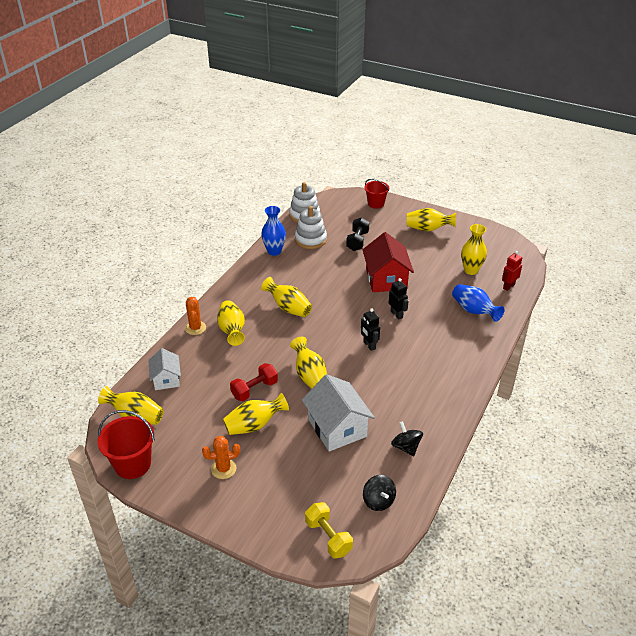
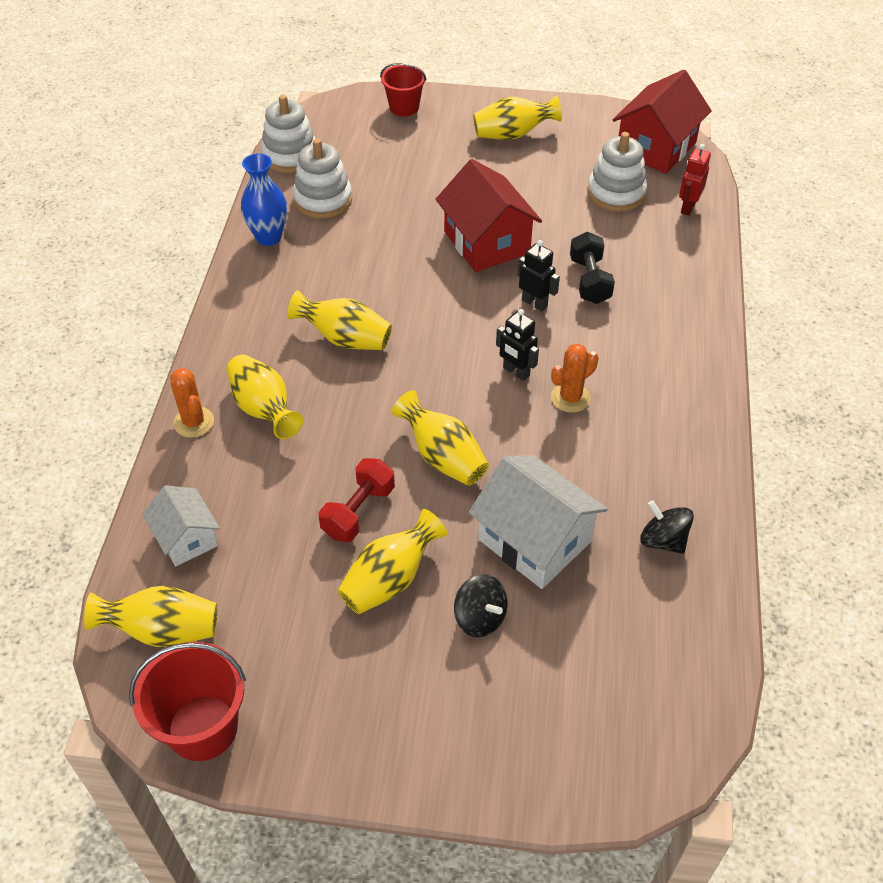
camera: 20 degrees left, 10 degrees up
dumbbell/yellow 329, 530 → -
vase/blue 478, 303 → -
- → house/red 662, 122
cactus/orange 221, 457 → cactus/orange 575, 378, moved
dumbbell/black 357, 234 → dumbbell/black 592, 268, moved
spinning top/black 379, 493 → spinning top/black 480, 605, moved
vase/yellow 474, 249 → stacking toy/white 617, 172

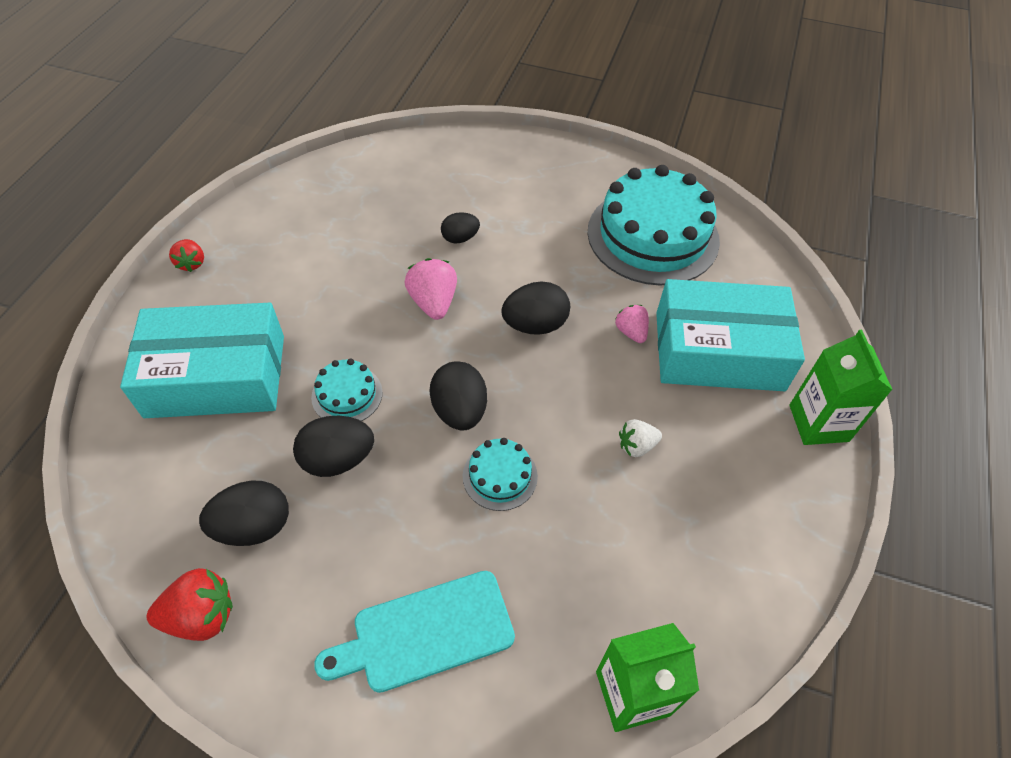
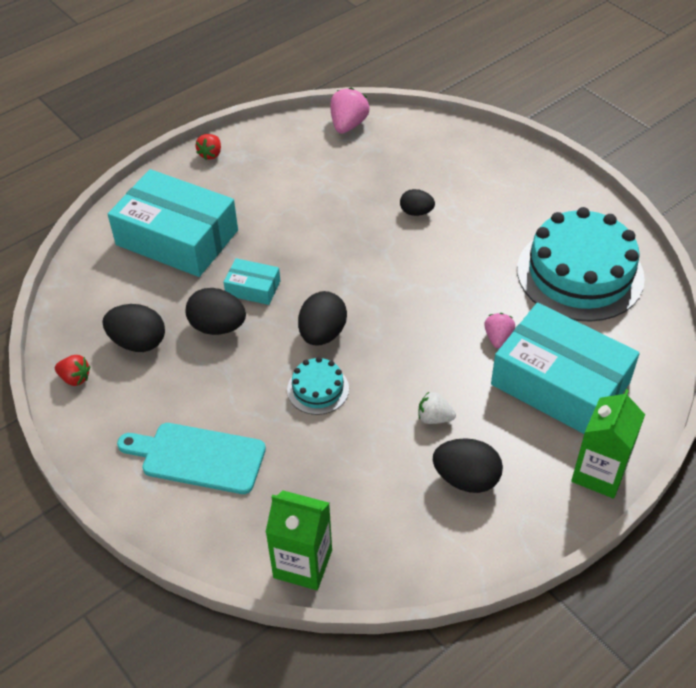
camera: 35 degrees right, 5 degrees down
strawberry/pink 430, 289 → strawberry/pink 350, 111, moved
egg/black 535, 308 → egg/black 468, 465, moved
cake/turquoise 347, 390 → box/turquoise 252, 281
strawberry/red 190, 604 → strawberry/red 72, 370, x0.63

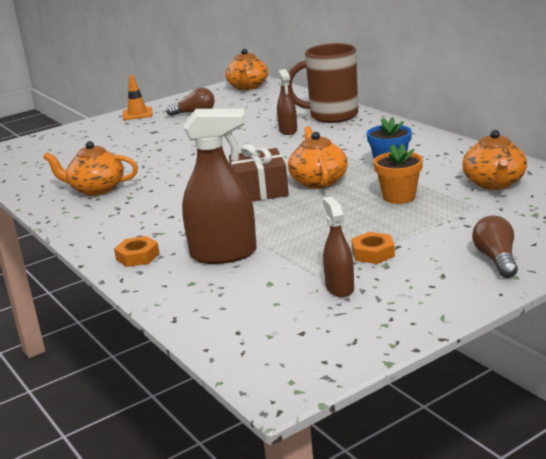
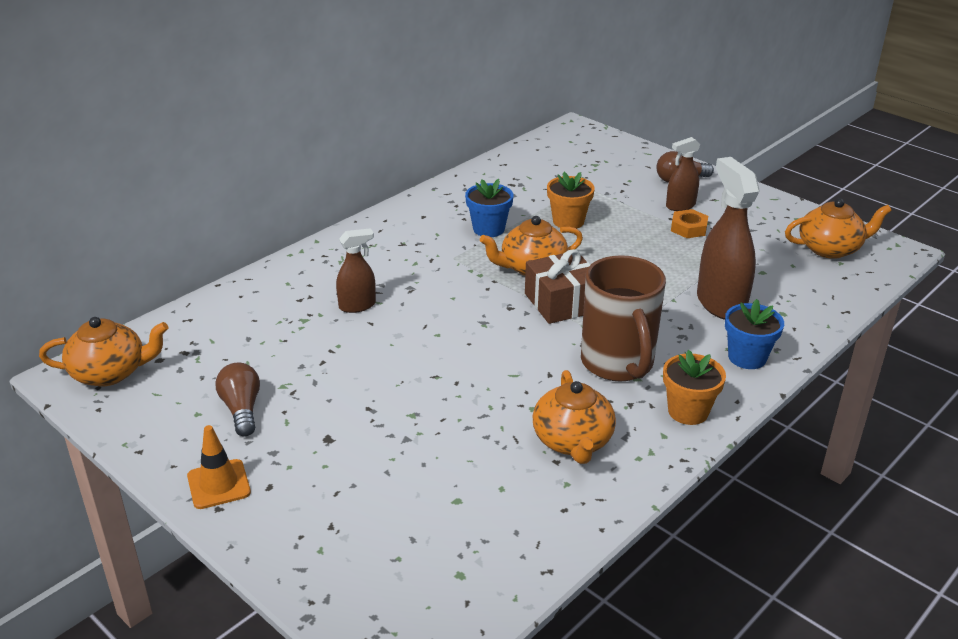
camera: 105 degrees left, 10 degrees up
- → flower pot/orange 694, 387
mug/brown 323, 83 → mug/brown 623, 318, moved
spray bottle/brown 338, 247 → spray bottle/brown 683, 174, moved
teapot/orange 494, 160 → teapot/orange 838, 228, moved
nut/orange 137, 251 → flower pot/blue 754, 334

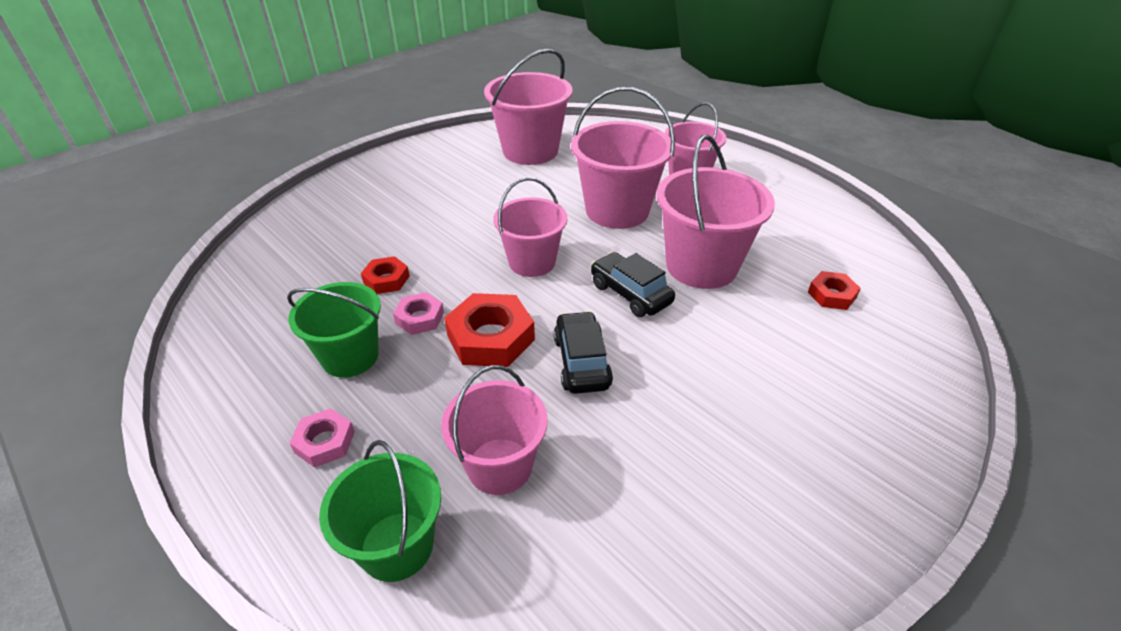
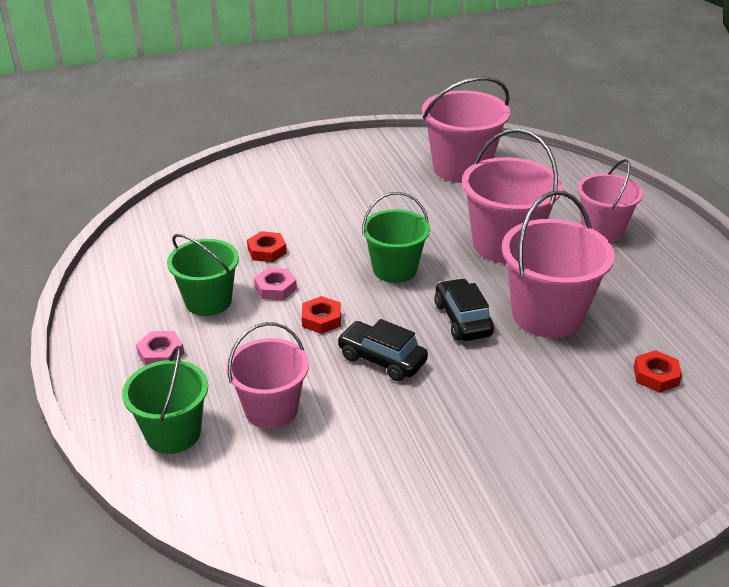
camera: 25 degrees right, 5 degrees down
bucket/pink 530, 227 → bucket/green 396, 237
car/black 583, 352 → car/black 382, 350, 75 degrees counterclockwise
nut/red 489, 330 → nut/red 321, 315, x0.57

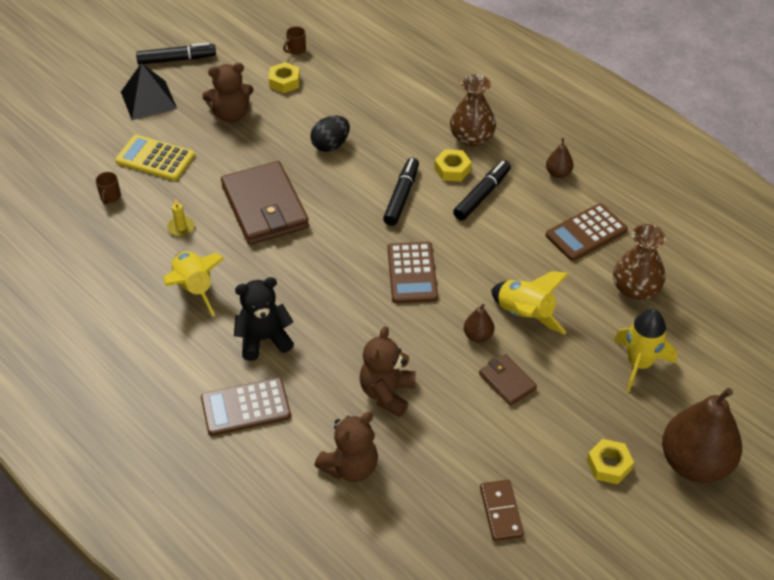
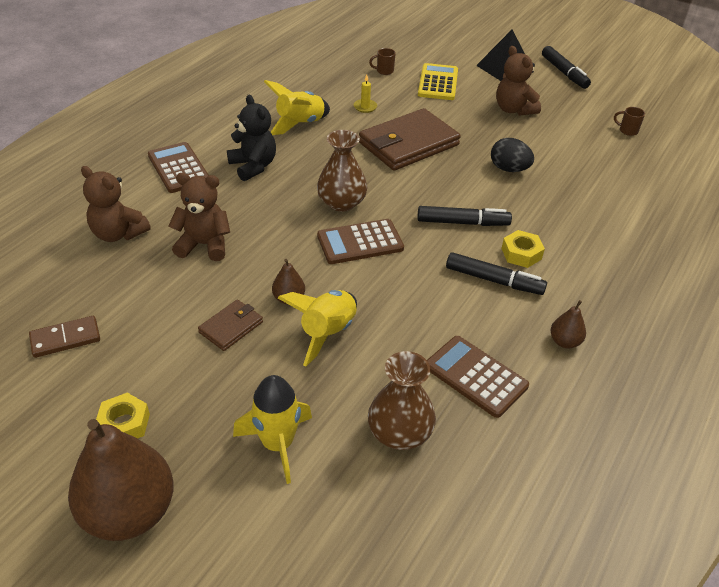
camera: 75 degrees right, 5 degrees down
nut/yellow 284, 77 → -
vase/brown 473, 110 → vase/brown 342, 171, moved

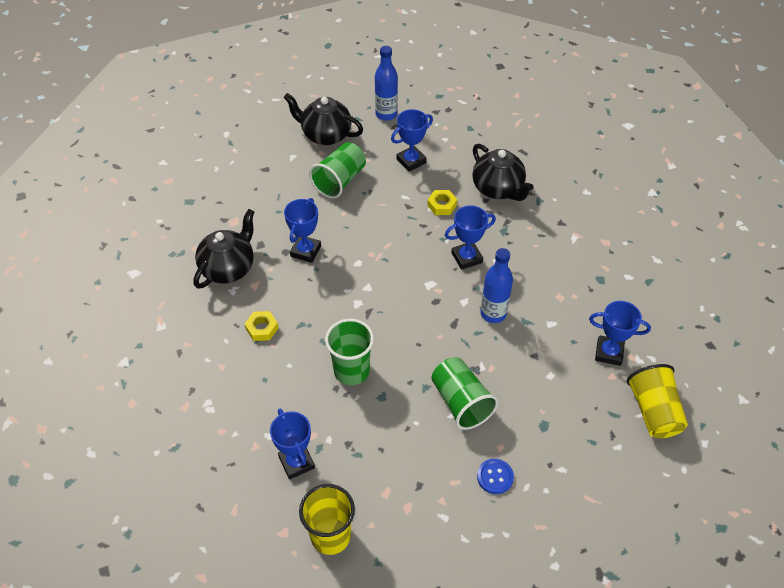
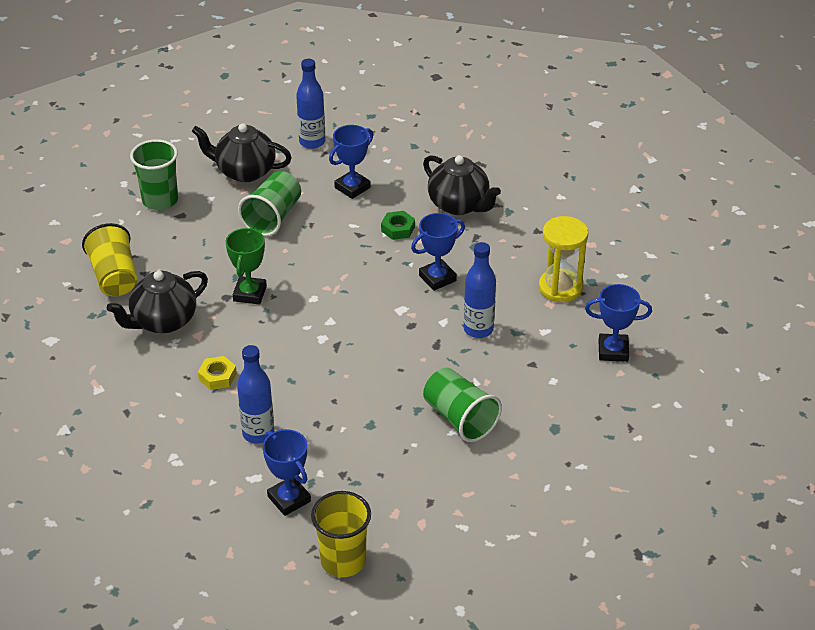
camera: 10 degrees left, 10 degrees down
button/blue 495, 476 → -
- → bottle/blue 255, 394
- → hourglass/yellow 563, 259
cup/green 349, 352 → cup/green 154, 174, moved
cup/yellow 657, 401 → cup/yellow 110, 259, moved
trophy/blue 302, 230 → trophy/green 246, 266
nut/yellow 442, 202 → nut/green 398, 225
teapot/black 224, 248 → teapot/black 157, 302, 150 degrees counterclockwise

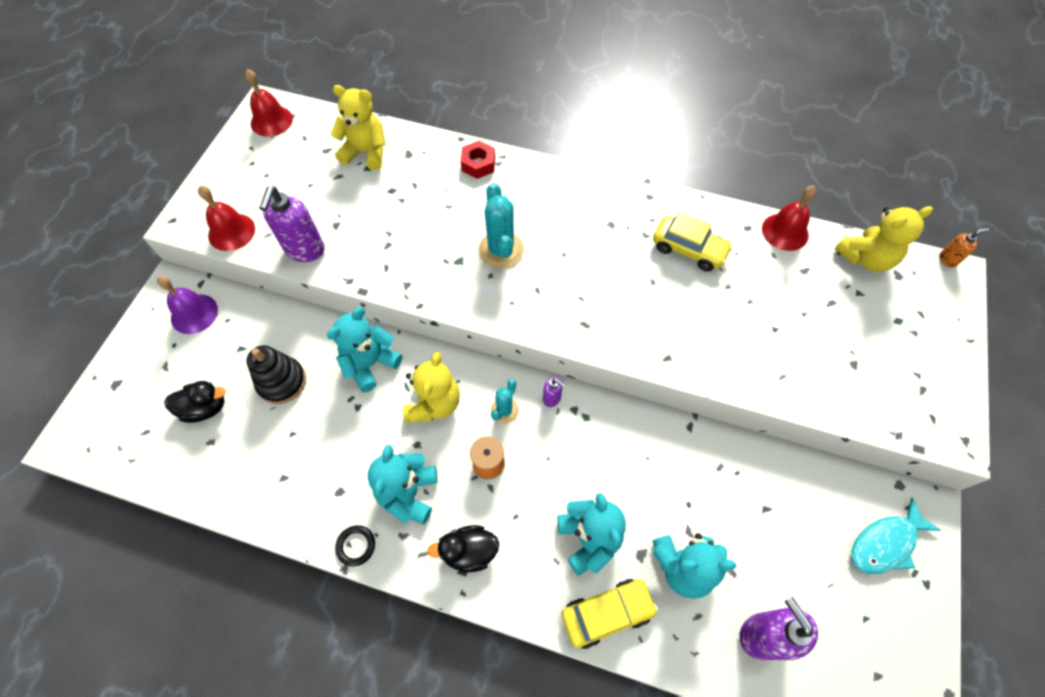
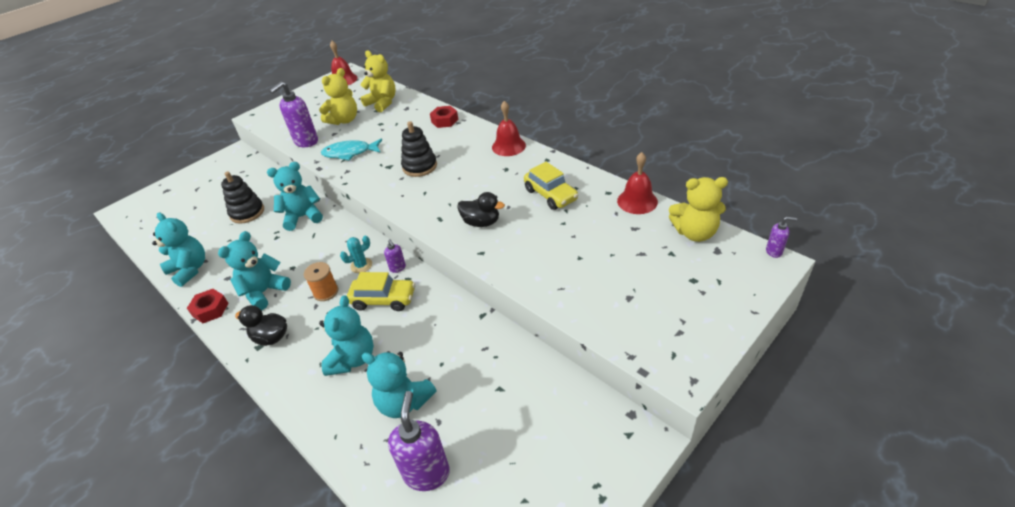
camera: 30 degrees right, 20 degrees down
bell/purple 187, 305 → -
- → teddy bear/turquoise 178, 249
duck/black 195, 402 → duck/black 481, 209, moved
bell/red 226, 218 → bell/red 509, 128, moved
teddy bear/yellow 431, 387 → teddy bear/yellow 338, 96, moved
car/yellow 610, 614 → car/yellow 381, 291, moved
fish/turquoise 896, 535 → fish/turquoise 351, 149, moved
ring/black 355, 545 → nut/red 208, 306
cactus/turquoise 501, 226 → stacking toy/black 419, 149
soap dispenser/orange 964, 248 → soap dispenser/purple 781, 237

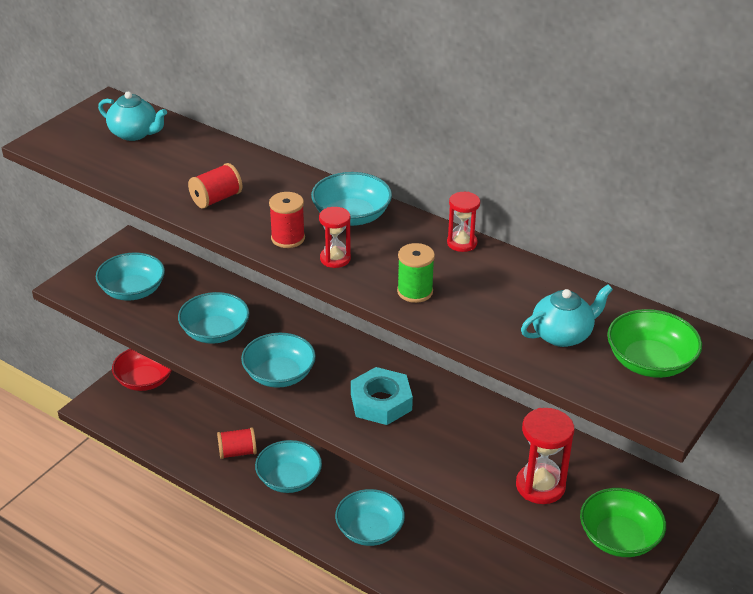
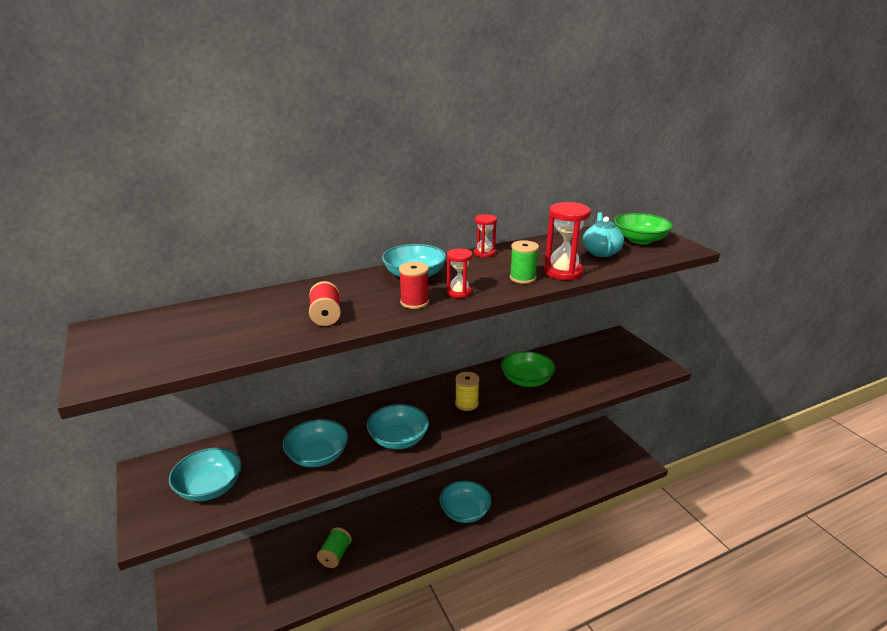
camera: 60 degrees left, 10 degrees down
teapot/turquoise 132, 116 → -
bowl/red 142, 370 → -
bowl/turquoise 288, 466 → -
hourglass/red 545, 456 → hourglass/red 567, 241, moved
bowl/green 623, 522 → bowl/green 528, 369, moved
nut/turquoise 382, 396 → spool/yellow 467, 391
spool/red 237, 443 → spool/green 334, 547

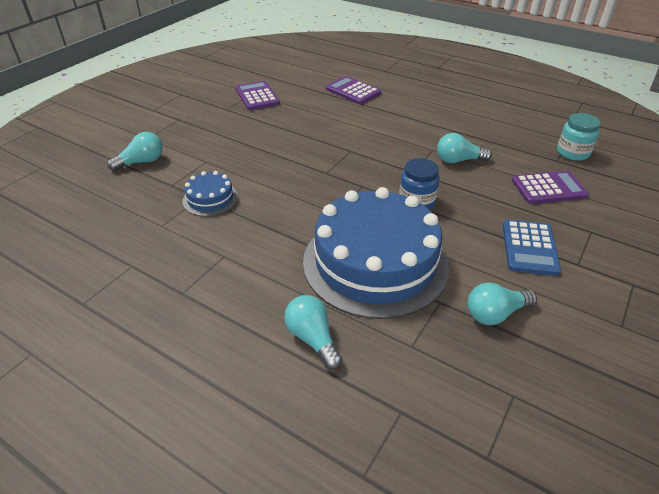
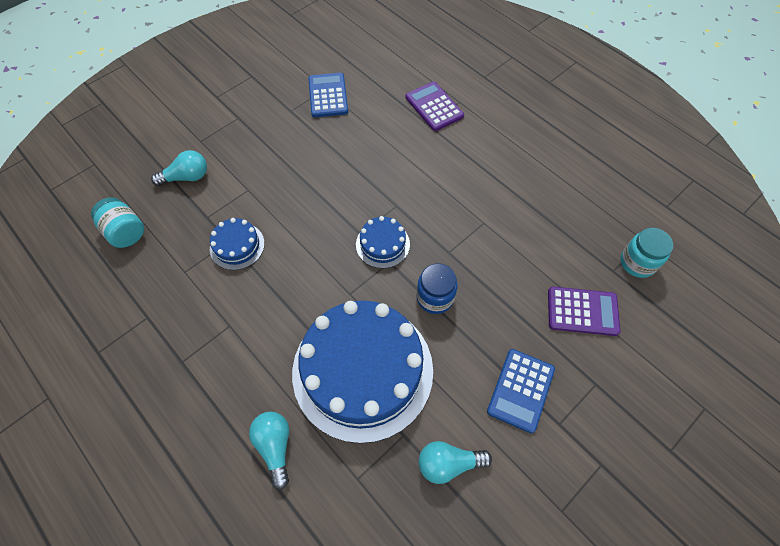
camera: 15 degrees right, 20 degrees up
light bulb/turquoise 464, 148 → -
- → jar/turquoise 117, 222
- → cake/blue 383, 242
calculator/purple 258, 95 → calculator/blue 328, 95

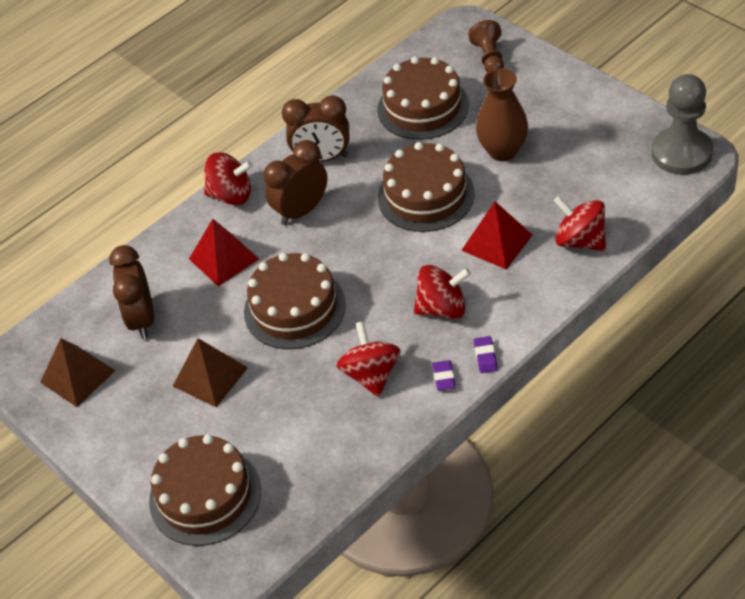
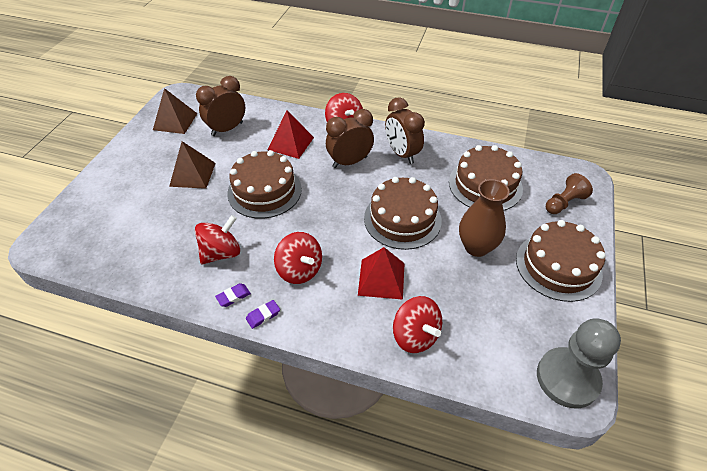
camera: 55 degrees right, 0 degrees up
cake/brown 205, 490 → cake/brown 561, 261, moved
clock/brown 296, 182 → clock/brown 350, 138, 45 degrees counterclockwise
spinning top/red 579, 223 → spinning top/red 417, 324, 135 degrees clockwise

